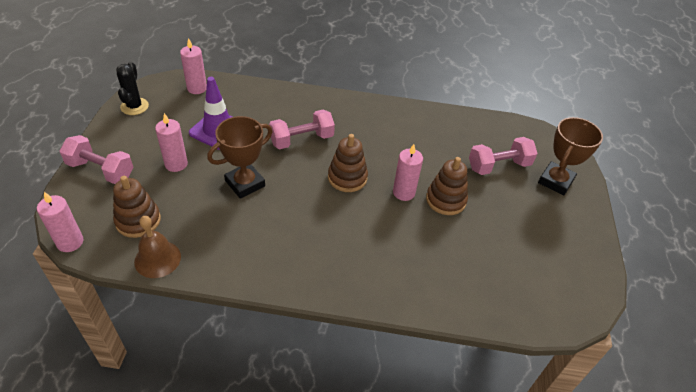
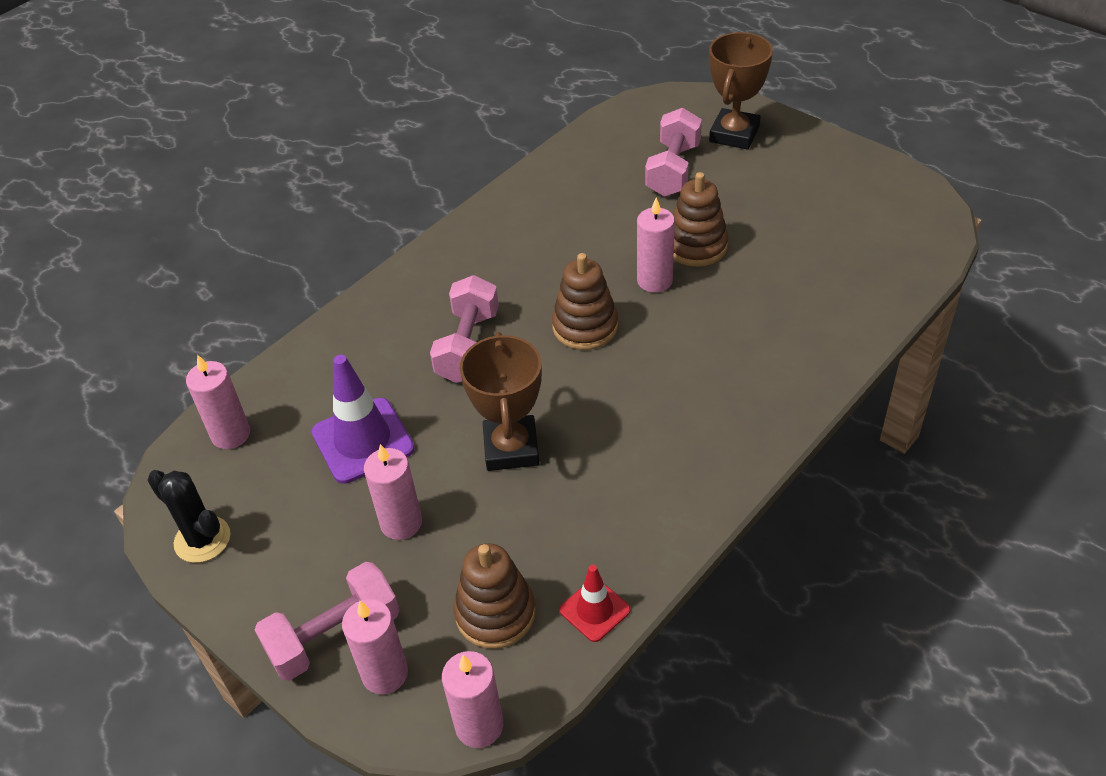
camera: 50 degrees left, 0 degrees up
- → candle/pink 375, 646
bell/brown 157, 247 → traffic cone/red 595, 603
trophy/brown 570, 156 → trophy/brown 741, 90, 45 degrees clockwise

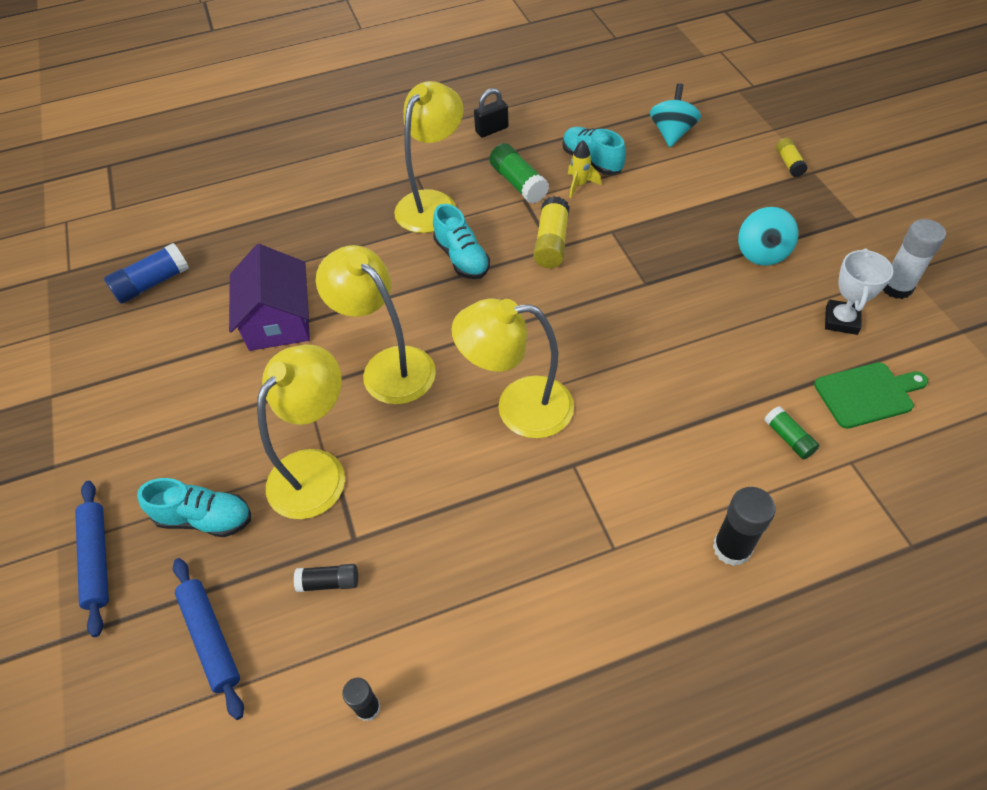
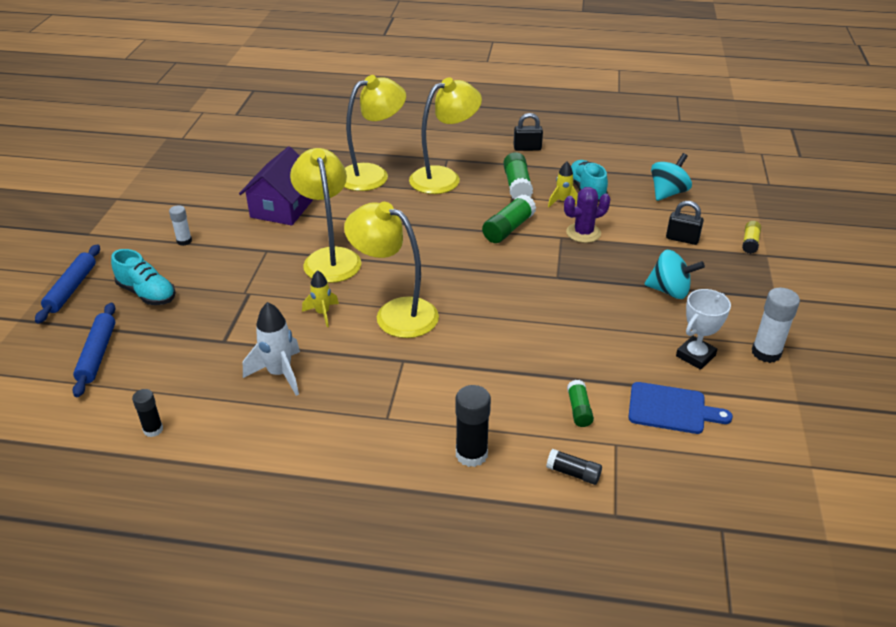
camera: 25 degrees right, 15 degrees down
glue stick/blue 146, 273 → -
shoe/turquoise 461, 241 → -
- → glue stick/white 180, 225
- → rocket/white 271, 349
- → rocket/yellow 320, 298
- → cactus/purple 587, 215
- → padlock/black 685, 223
lamp/yellow 301, 432 → lamp/yellow 375, 133, moved
glue stick/black 326, 578 → glue stick/black 574, 467, moved
glue stick/yellow 552, 232 → glue stick/green 509, 218
cutting board/green 871, 395 → cutting board/blue 680, 408
spinning top/turquoise 768, 236 → spinning top/turquoise 674, 274, 105 degrees counterclockwise

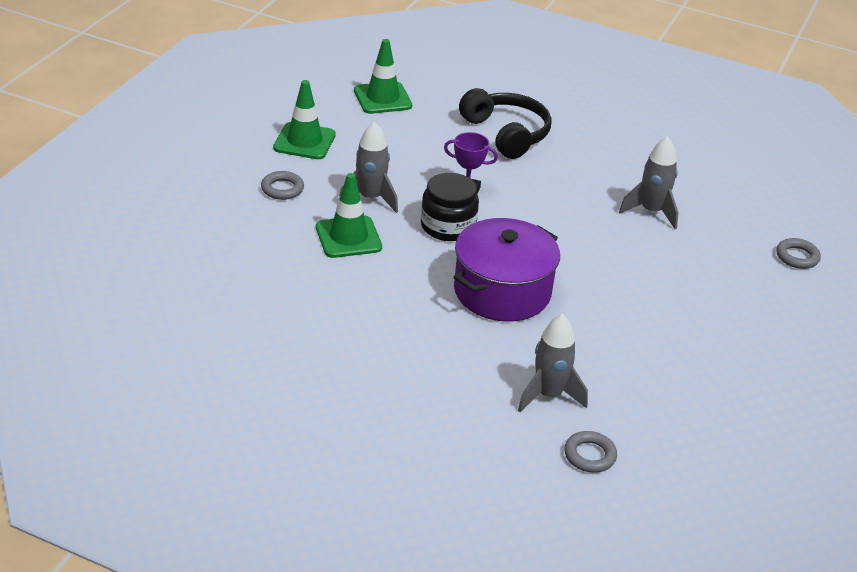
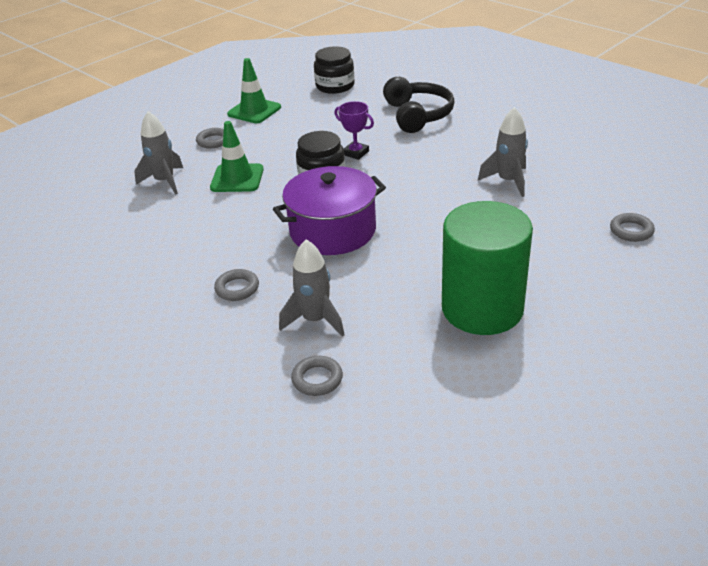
camera: 25 degrees right, 0 degrees up
- → ring/grey 236, 285
- → cylinder/green 487, 268
rocket/grey 368, 167 → rocket/grey 158, 153, moved
traffic cone/green 383, 76 → jar/black 334, 70

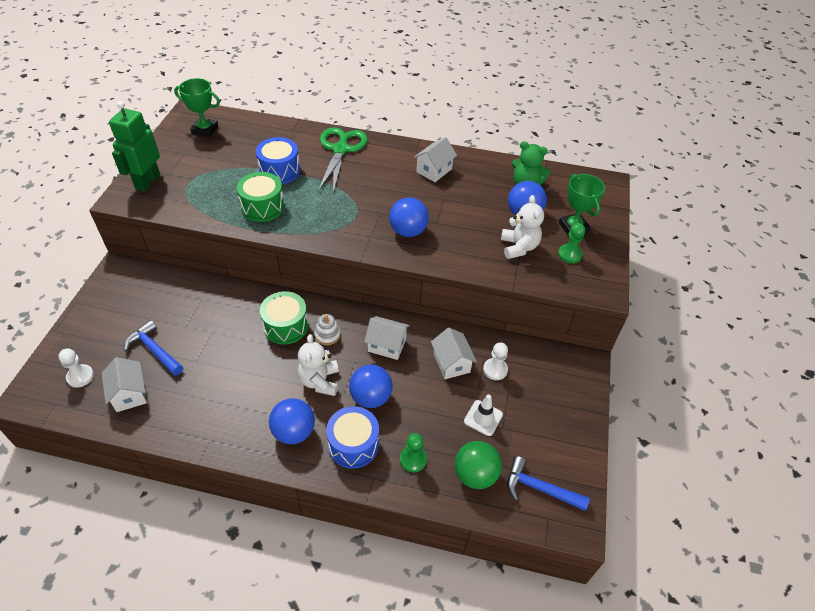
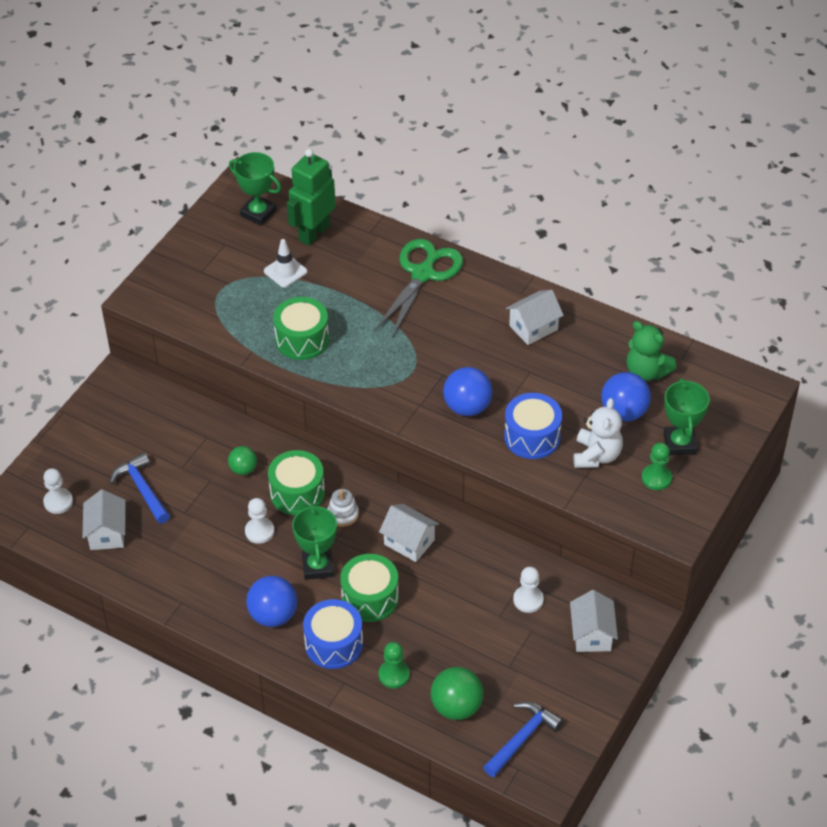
camera: 20 degrees right, 0 degrees up
- → ball/green 242, 460
- → pawn/white 259, 521
robot/green 134, 146 → robot/green 311, 197, moved
drum/blue 278, 160 → drum/blue 533, 426, moved
house/white 454, 353 → house/white 594, 621, moved
traffic cone/white 483, 415 → traffic cone/white 285, 263, moved
teddy bear/white 318, 365 → trophy/green 314, 541
ball/blue 371, 386 → drum/green 369, 588
hammer/blue 548, 483 → hammer/blue 523, 739, 90 degrees clockwise

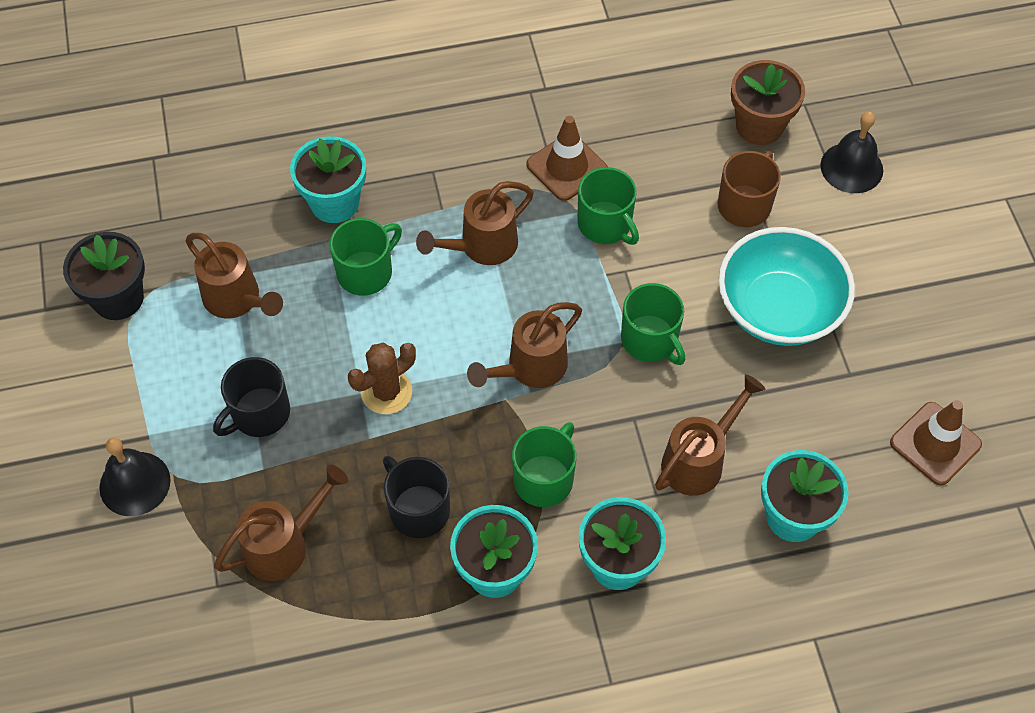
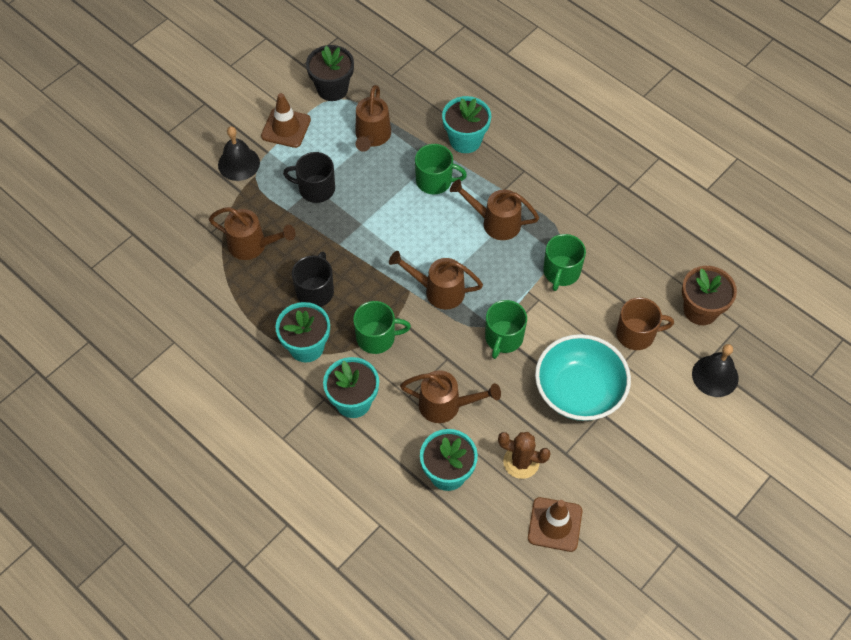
camera: 55 degrees right, 0 degrees up
cactus/brown 382, 378 → cactus/brown 524, 455, moved
traffic cone/brown 567, 158 → traffic cone/brown 286, 120, moved

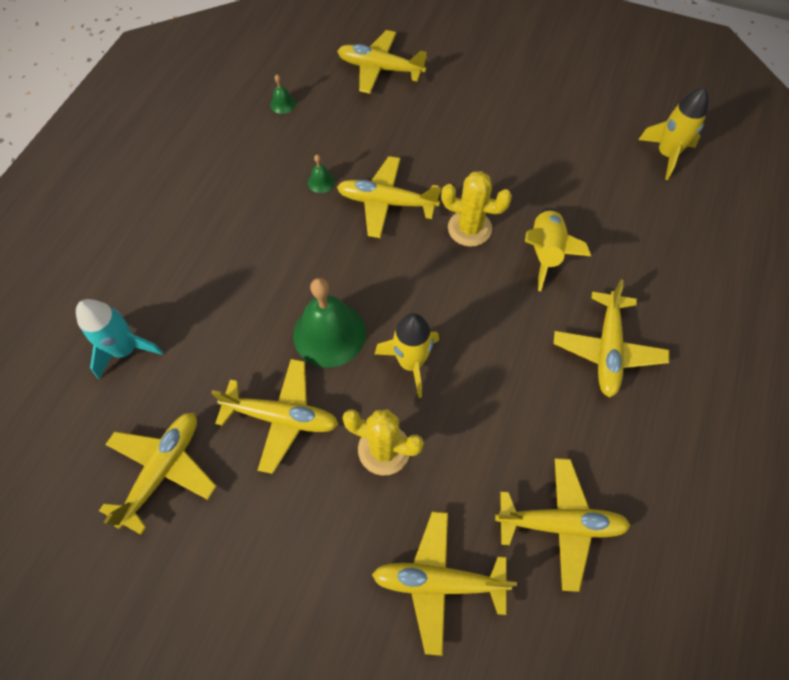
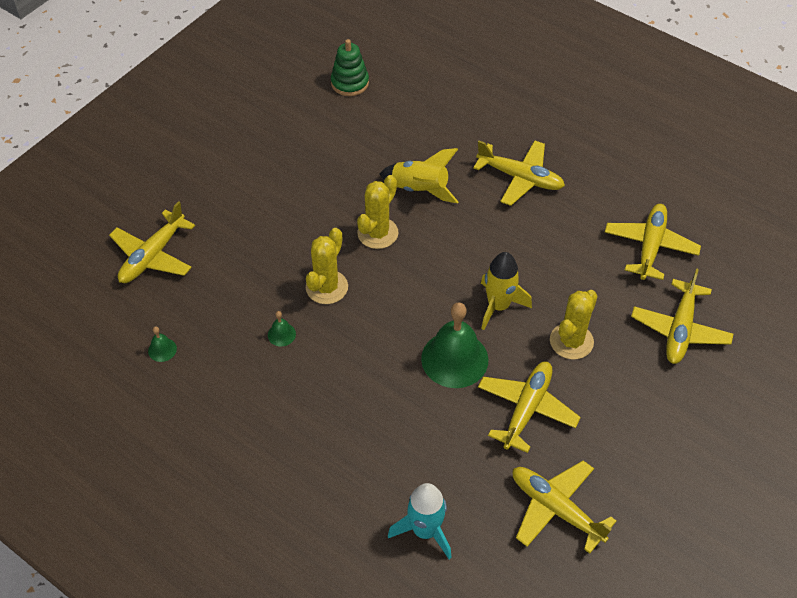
camera: 75 degrees left, 10 degrees down
plane/yellow 389, 197 → cactus/yellow 327, 266
rocket/yellow 673, 133 → stacking toy/green 350, 67

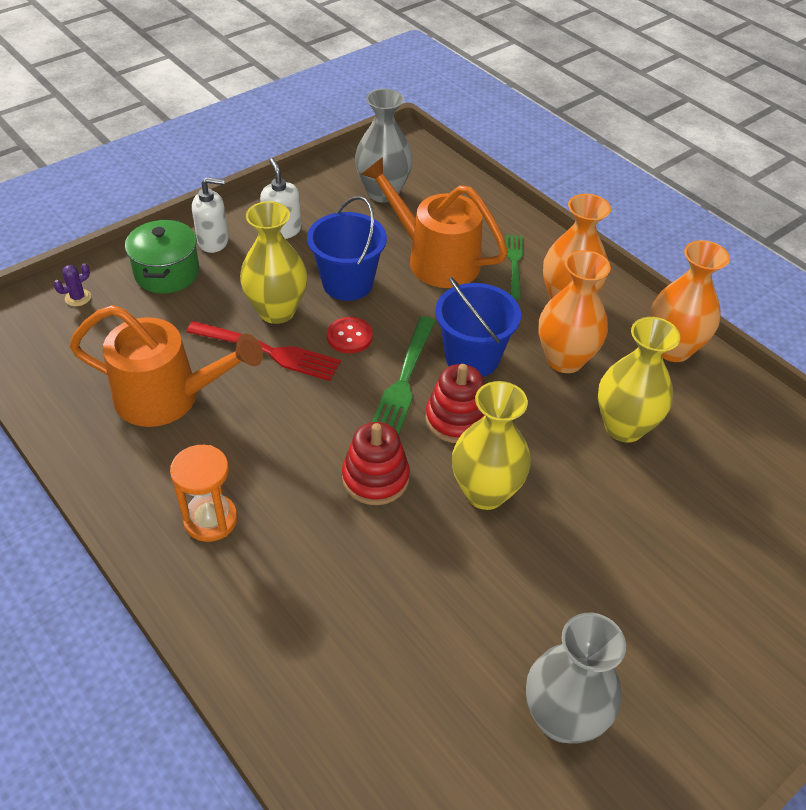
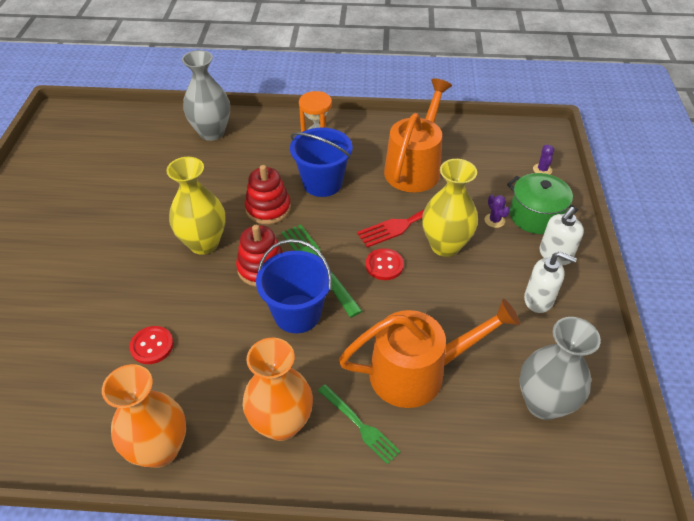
camera: 135 degrees right, 0 degrees up
vase/orange 574, 311 → -
- → cactus/purple 497, 211
bucket/blue 347, 248 → bucket/blue 321, 162, moved
vase/grey 576, 678 → vase/grey 206, 95, moved
vase/yellow 639, 379 → button/red 151, 345
watering can/orange 166, 366 → watering can/orange 418, 135, 150 degrees clockwise

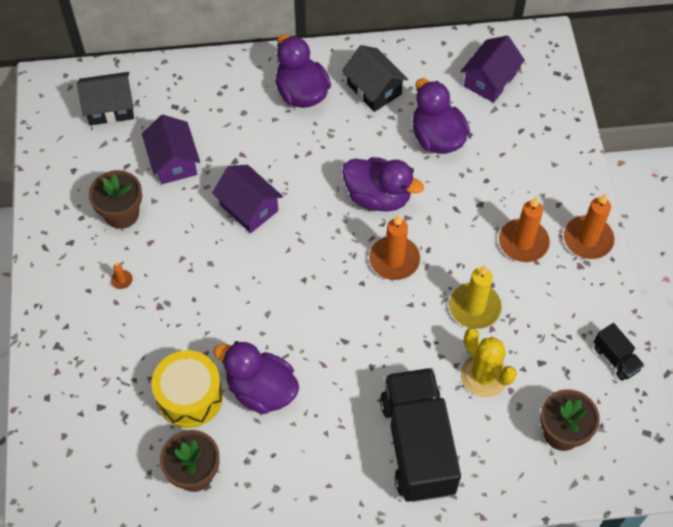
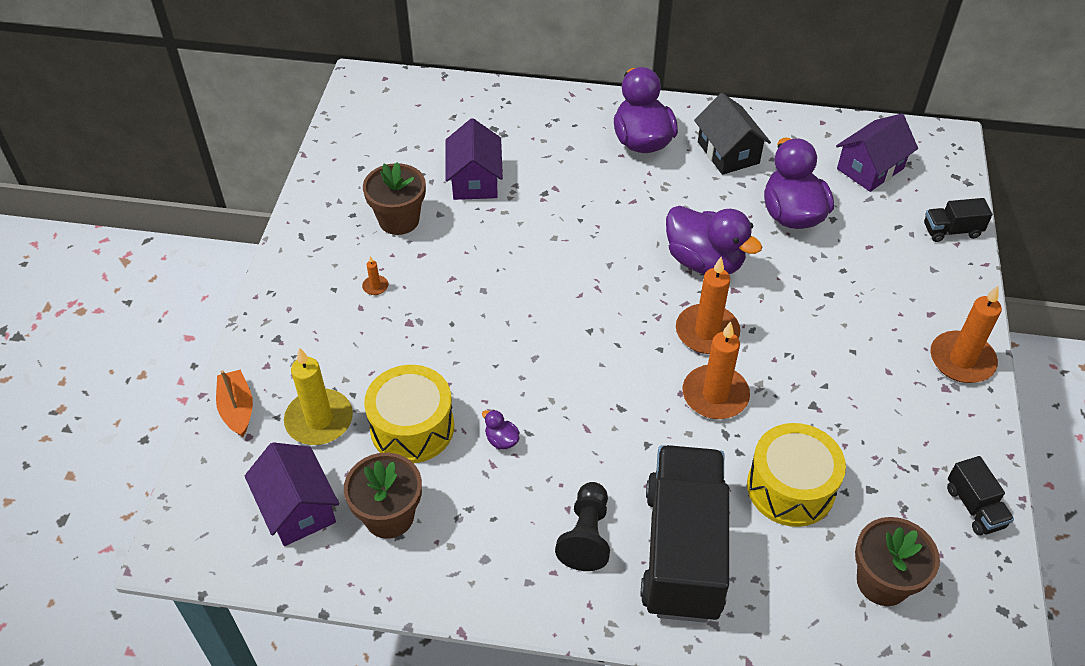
camera: 15 degrees right, 10 degrees down
house/black 105, 98 → -
- → boat/orange 234, 403
- → pawn/black 582, 526
- → truck/black 958, 220
house/purple 247, 199 → house/purple 292, 494, moved
candle/yellow 475, 297 → candle/yellow 318, 396, moved
candle/orange 524, 229 → candle/orange 716, 370, moved
cactus/yellow 489, 362 → drum/yellow 796, 475
duck/purple 256, 377 → duck/purple 501, 429, x0.40

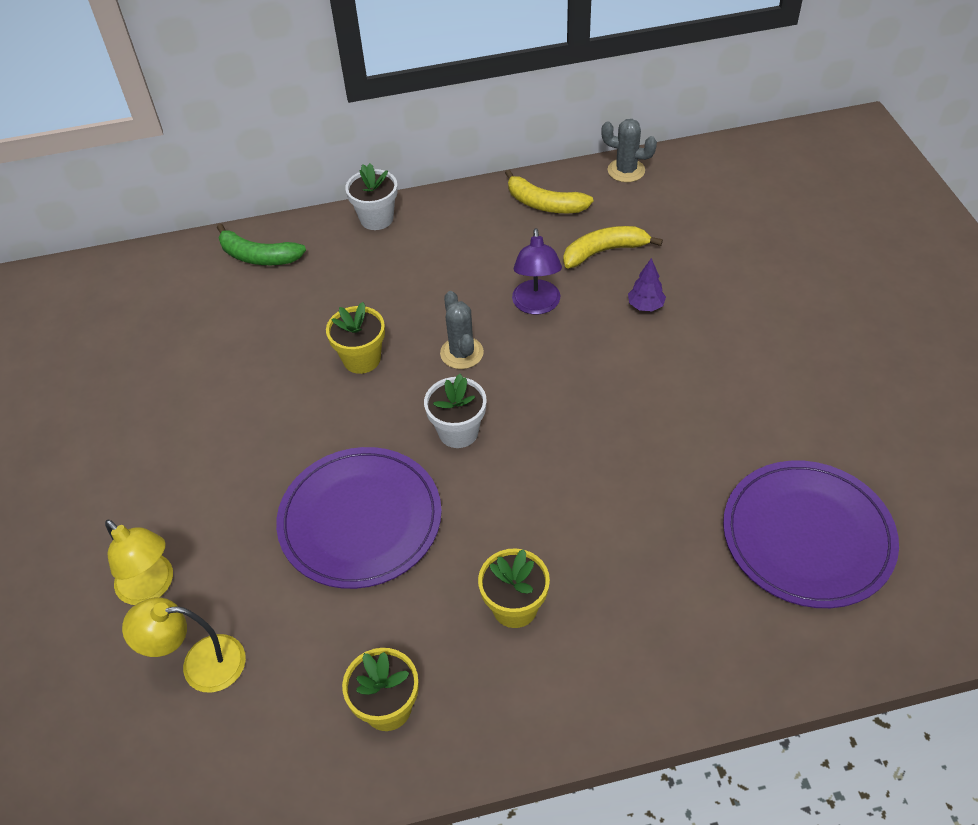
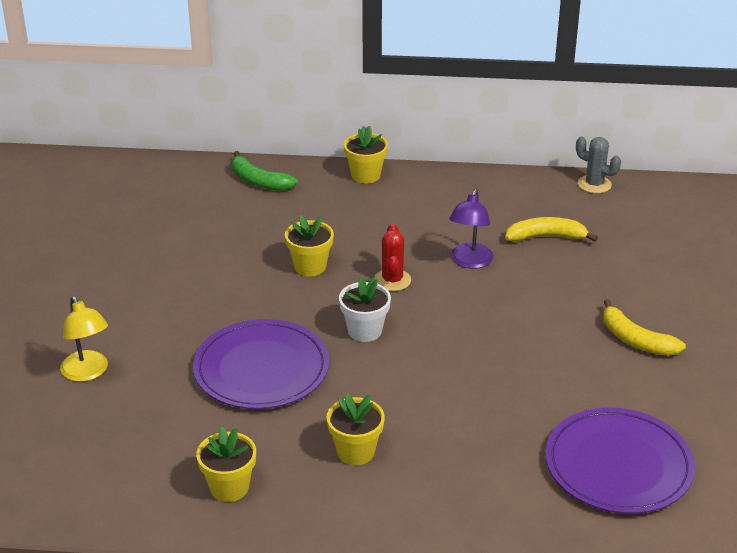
camera: 15 degrees right, 15 degrees down
lamp/yellow 184, 645 → -
tree/purple 647, 284 → -
banana/yellow 549, 191 → banana/yellow 644, 327, moved
flower pot/white 371, 196 → flower pot/yellow 366, 154
cactus/grey 462, 330 → cactus/red 392, 257

